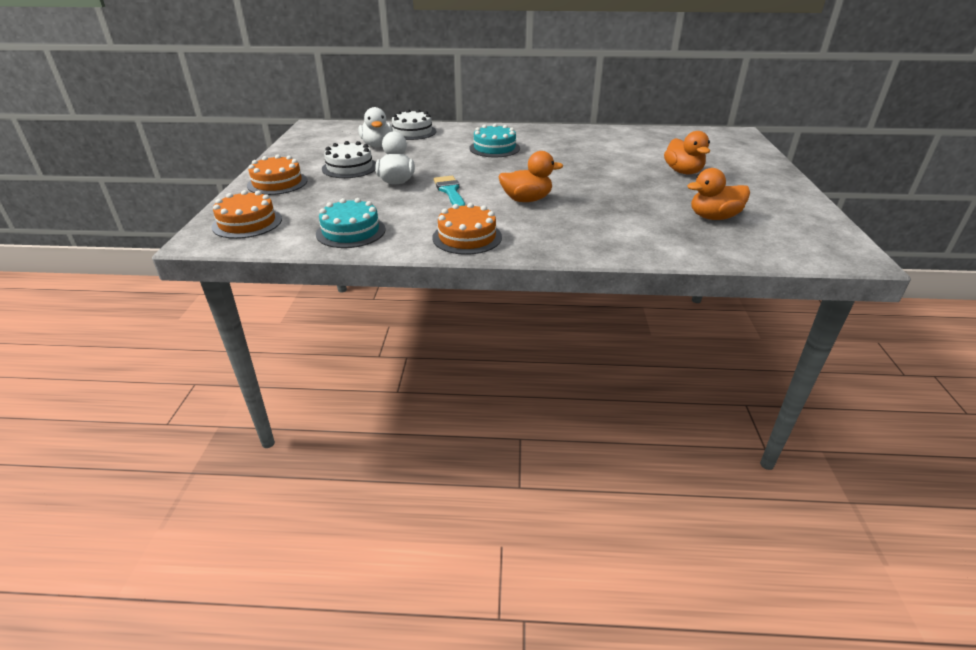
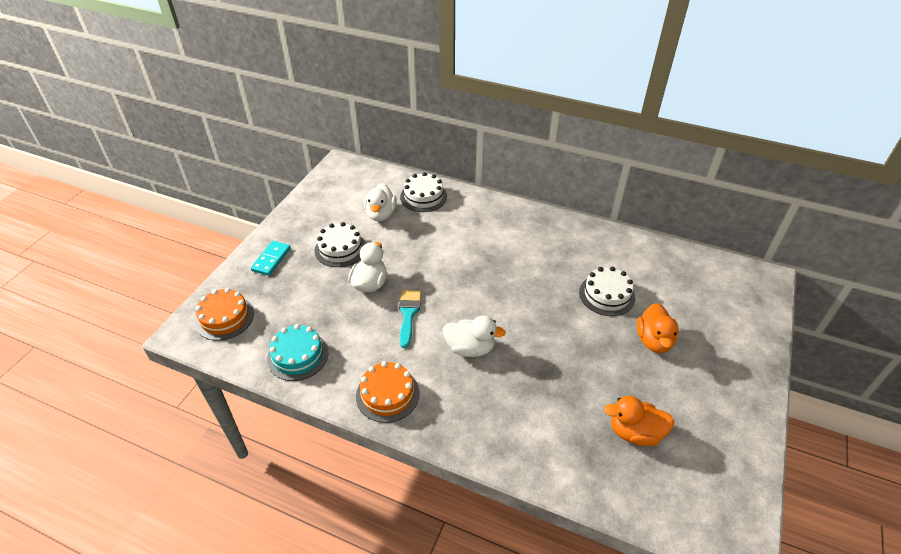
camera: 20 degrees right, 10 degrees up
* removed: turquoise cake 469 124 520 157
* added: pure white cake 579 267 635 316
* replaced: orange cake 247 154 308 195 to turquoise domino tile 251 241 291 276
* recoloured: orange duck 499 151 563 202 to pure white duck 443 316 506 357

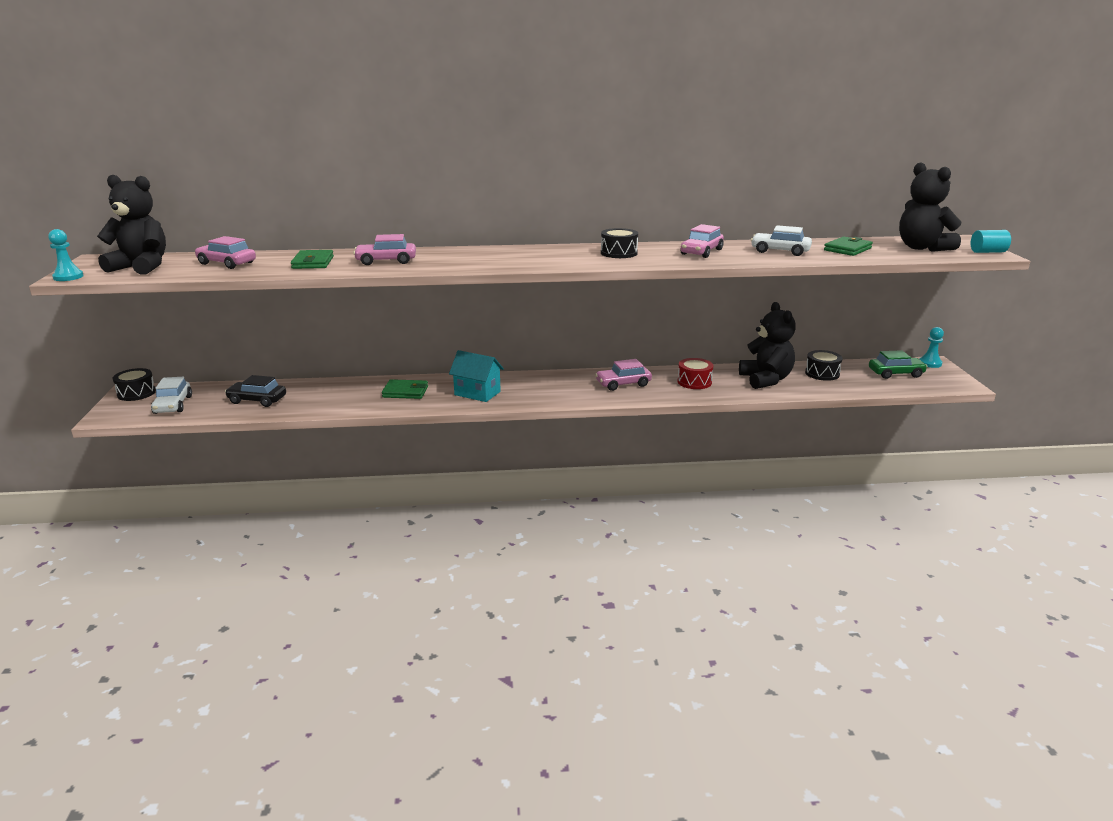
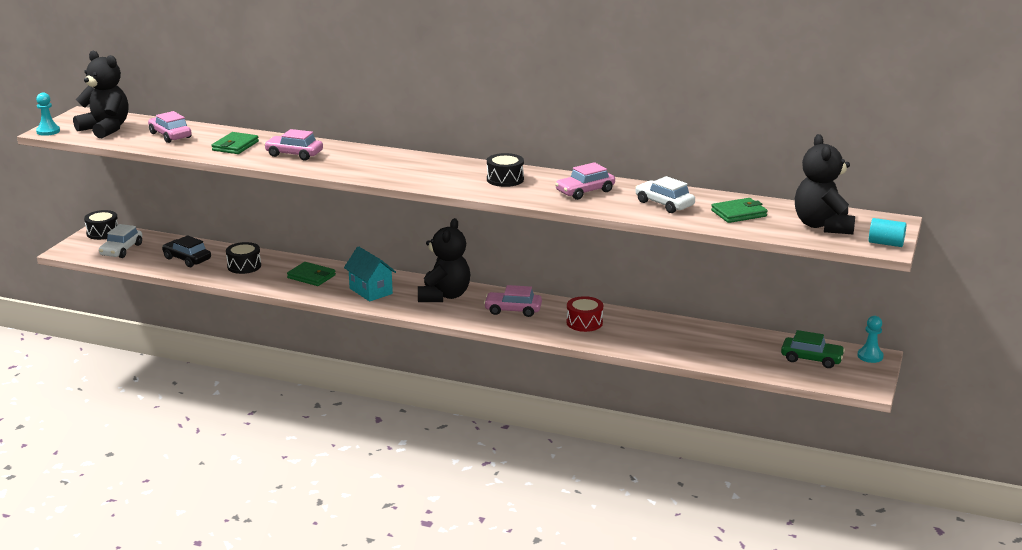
camera: 25 degrees right, 0 degrees up
* moved: black teddy 739 302 796 389 to 418 218 470 302
* moved: black snare drum 805 350 843 381 to 226 242 261 274

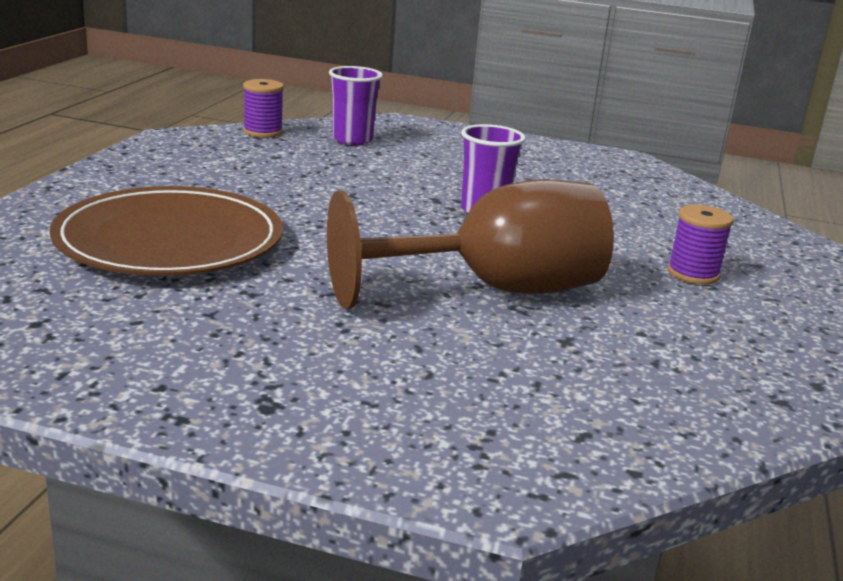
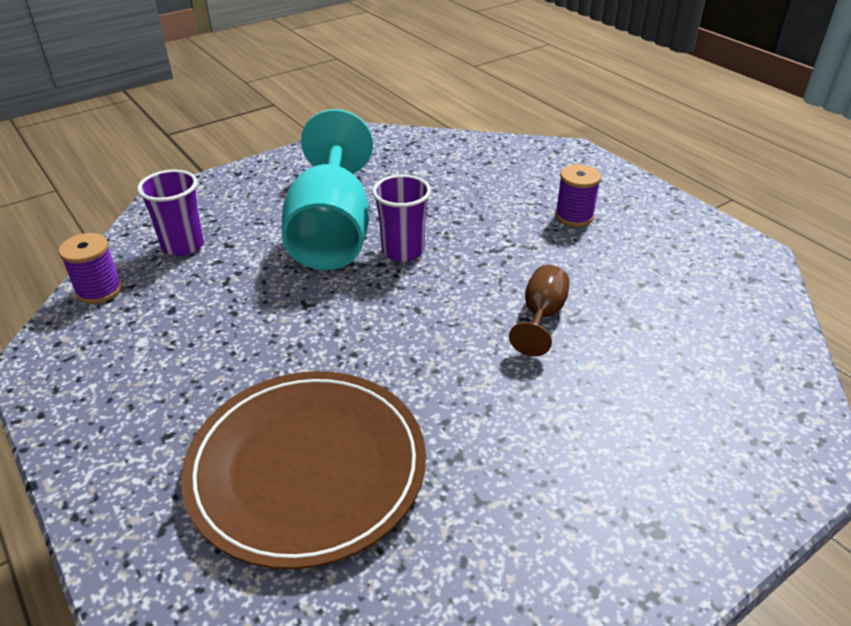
camera: 50 degrees left, 15 degrees up
* added: turquoise wine glass 282 109 373 270
* resized: brown wine glass 327 179 614 309 = 509 265 569 356 x0.45

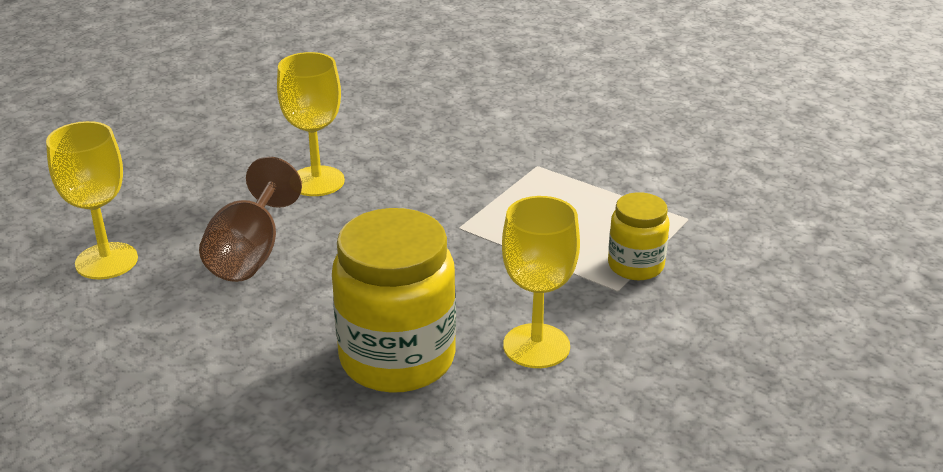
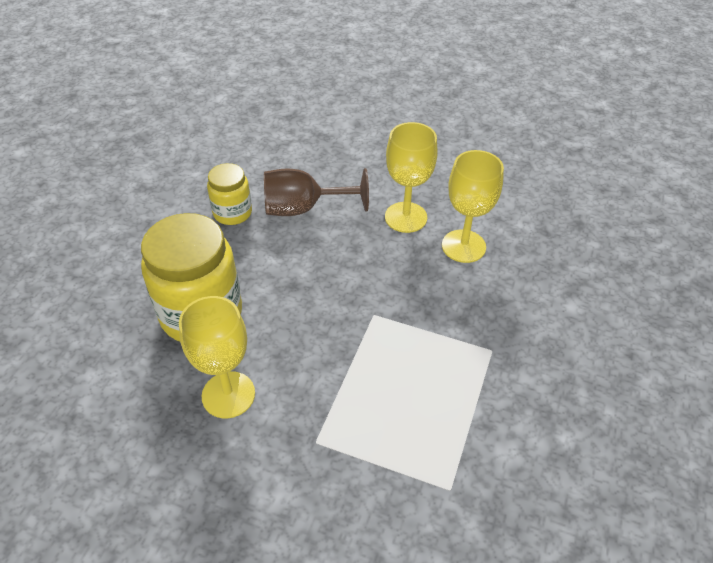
camera: 75 degrees right, 15 degrees up
* moved: bright yellow wine glass 46 121 138 279 to 442 150 504 263
* moved: bright yellow jar 608 192 670 280 to 207 163 252 225

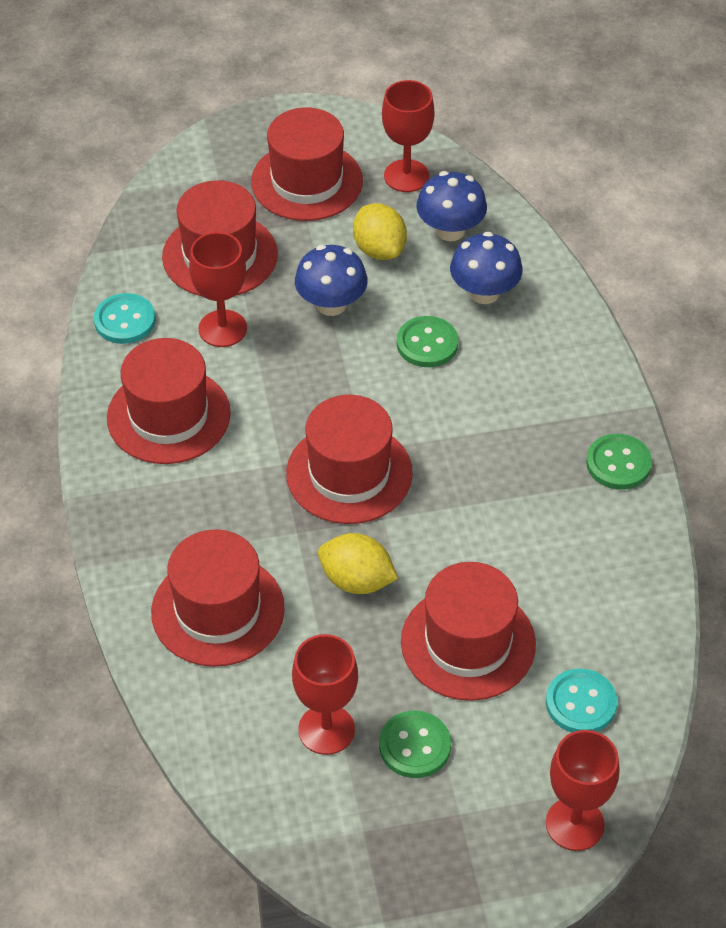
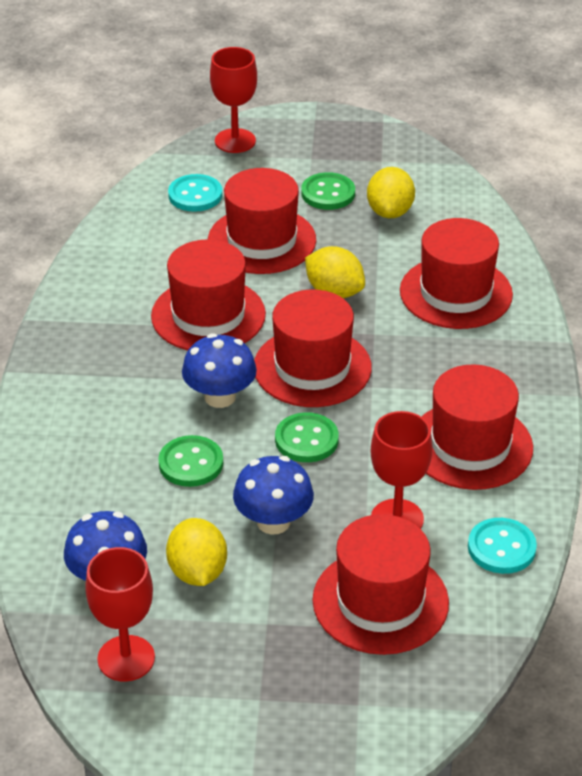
camera: 165 degrees left, 10 degrees down
* moved: crimson hat 251 108 363 221 to 151 239 266 350
* moved: cobalt mushroom 450 232 522 304 to 182 333 257 408
* moved: emerald sewing button 586 434 652 490 to 275 412 339 462
* replaced: crimson wine glass 292 634 358 755 to bright yellow toy lemon 367 167 415 218

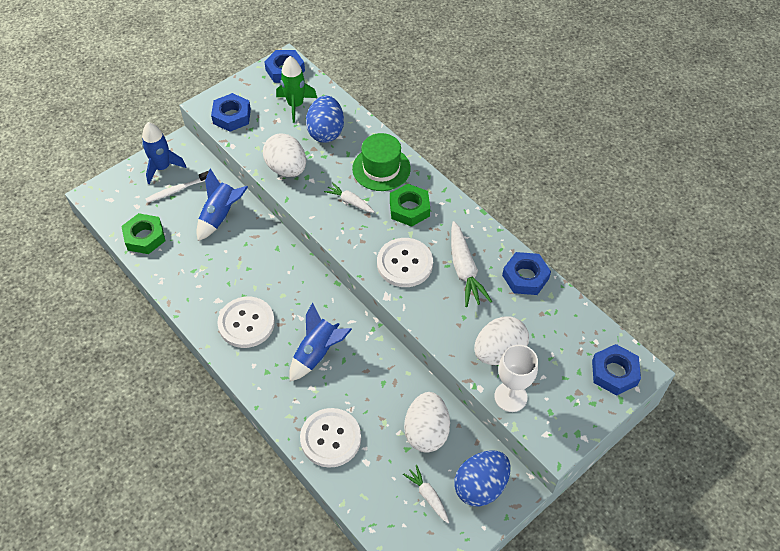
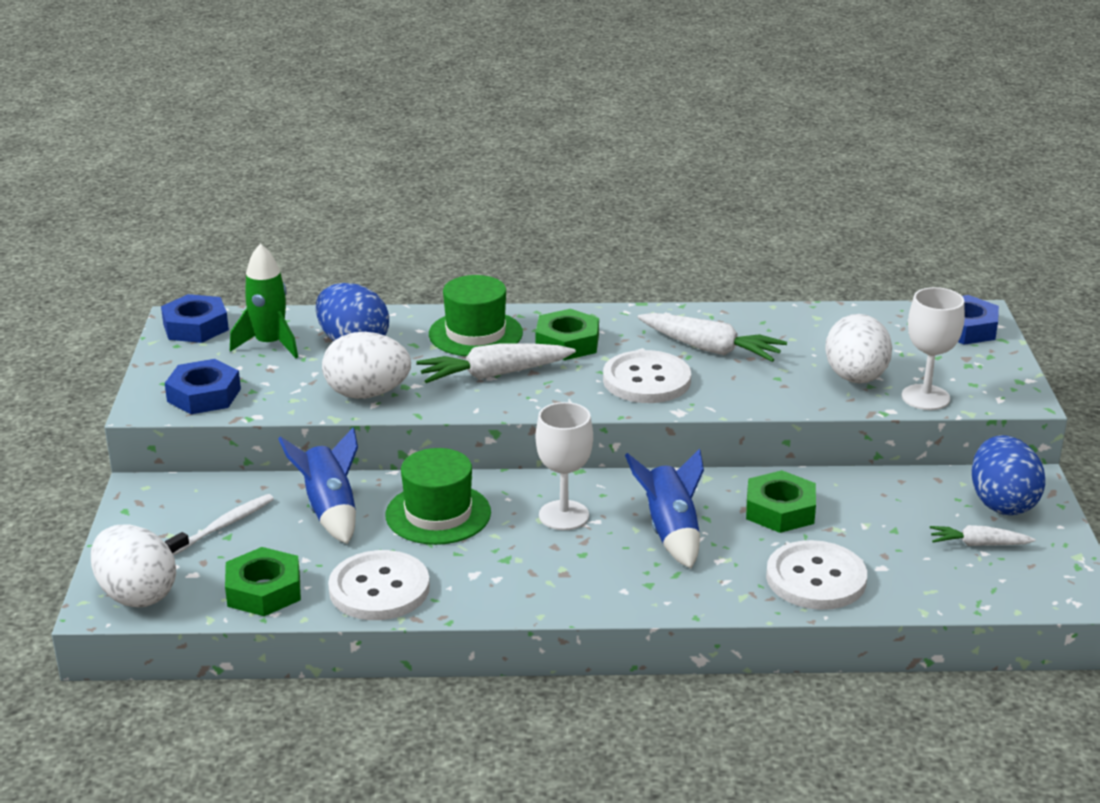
camera: 50 degrees left, 25 degrees down
* removed: cobalt spaceship 142 122 186 184
* removed: cobalt nut 502 252 551 295
* added: emerald hat 385 448 491 545
* added: pure white wine glass 536 402 593 530
* added: emerald nut 746 470 816 533
* moved: pure white sewing button 217 297 275 348 to 328 550 430 620
* moved: pure white egg shape 404 392 450 453 to 91 524 176 608
* turned: pure white toothbrush 146 171 209 203 = 165 494 274 556 150 degrees counterclockwise
* resized: pure white root vegetable 324 182 374 213 = 416 343 576 383 x1.71

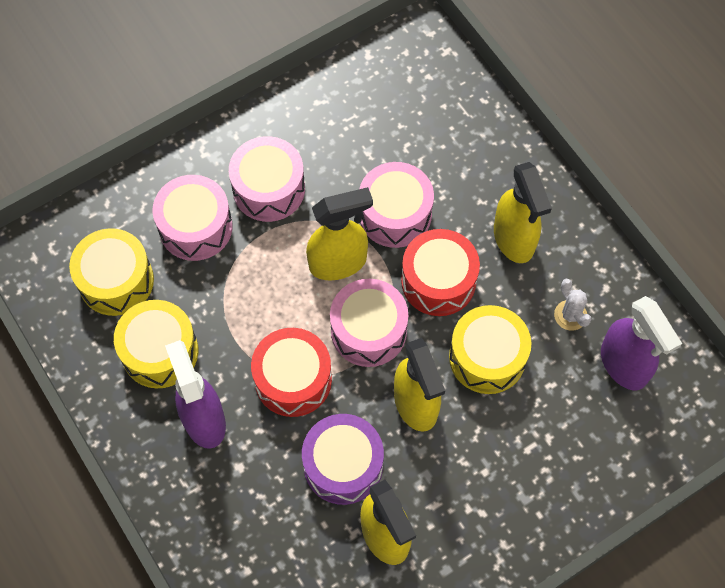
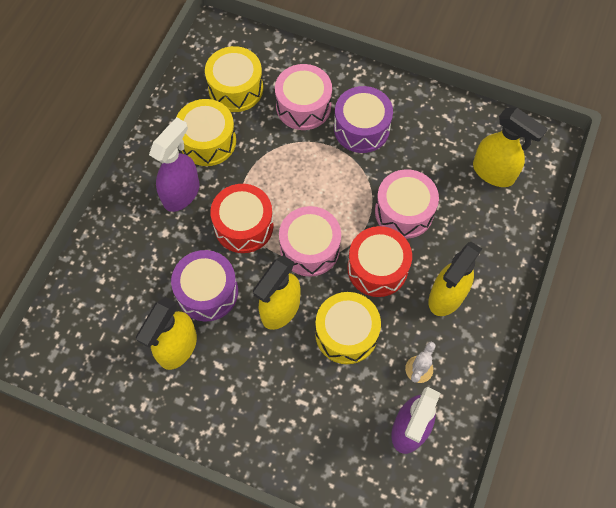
camera: 55 degrees right, 0 degrees up
* moved: bright yellow spray cleaner 306 187 373 280 to 473 108 548 187
* recoloured: rose-pink snare drum 229 136 305 222 to purple snare drum 334 86 393 153

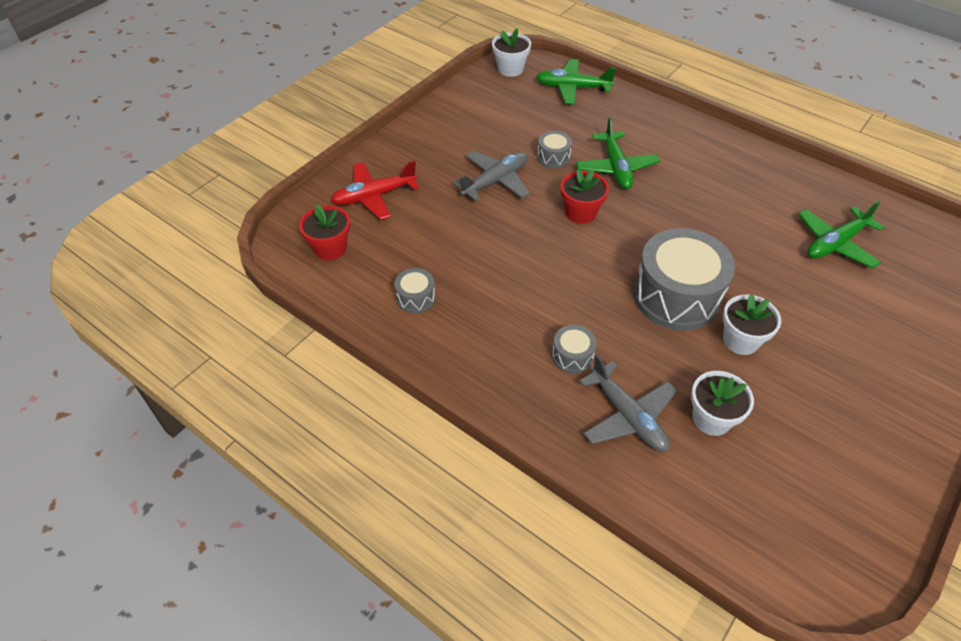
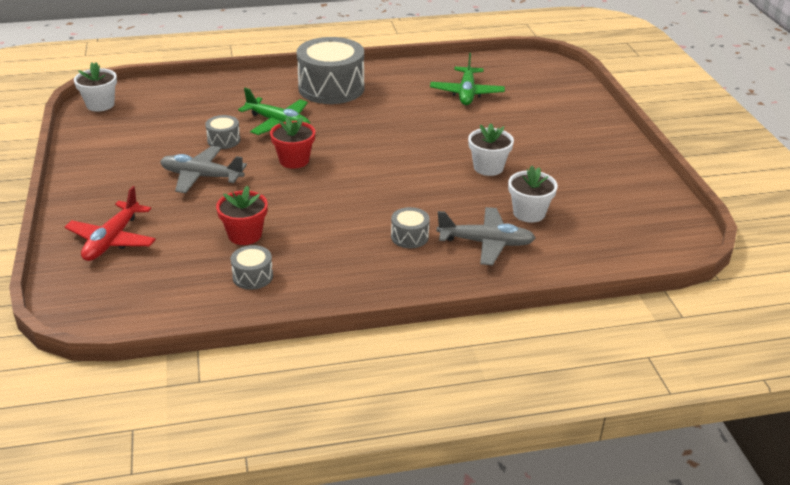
camera: 50 degrees left, 15 degrees down
* removed: emerald plane 536 59 616 104
* moved: crimson flower pot 299 204 350 260 to 216 186 268 245
* moved: ash-grey snare drum 633 228 735 331 to 296 37 364 104
* turned: ash-grey plane 453 151 530 201 = 160 146 247 193 75 degrees counterclockwise

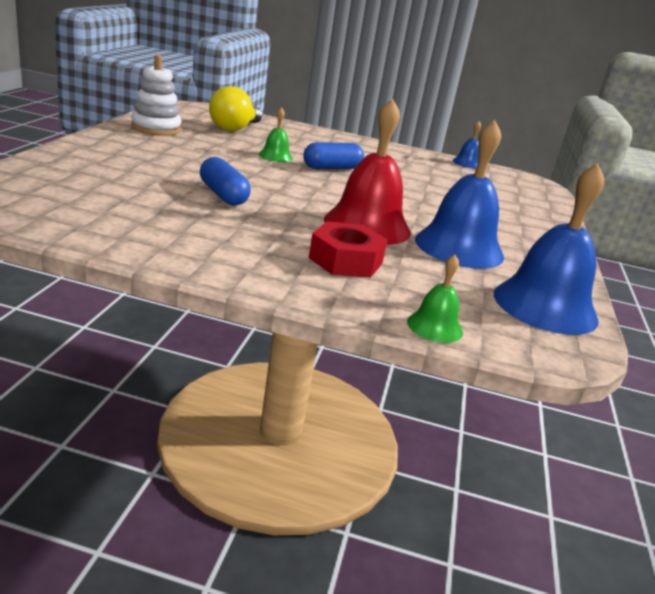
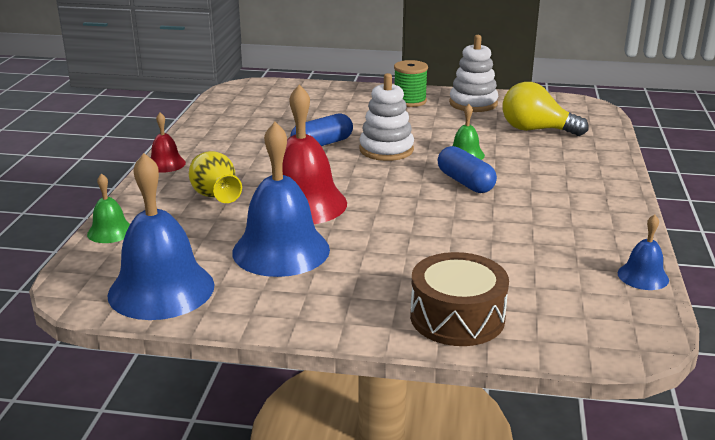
camera: 90 degrees right, 0 degrees up
* added: crimson school bell 151 113 186 173
* added: pure white ring stacker 359 73 414 161
* added: emerald bobbin 394 60 428 107
* added: brown snare drum 410 252 509 346
* replaced: crimson nut 309 221 388 278 to bright yellow flower vase 189 151 242 203

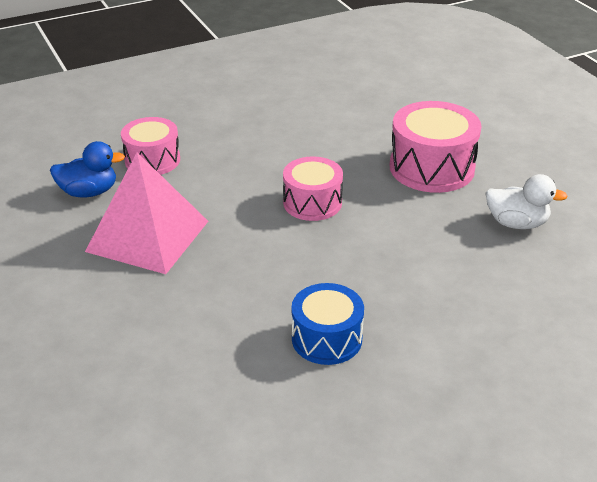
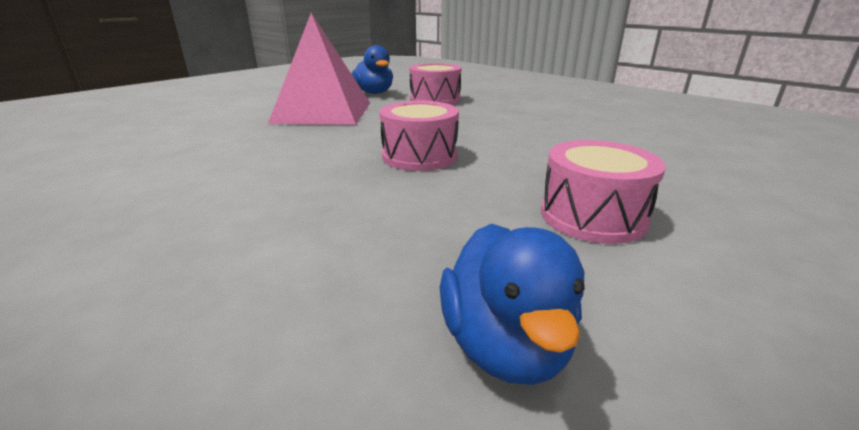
camera: 70 degrees right, 10 degrees down
* removed: cobalt snare drum 291 283 364 365
* recoloured: pure white duck 486 174 568 229 to cobalt duck 440 224 585 385
* resized: rose-pink snare drum 390 101 482 193 = 541 140 666 244 x0.66

